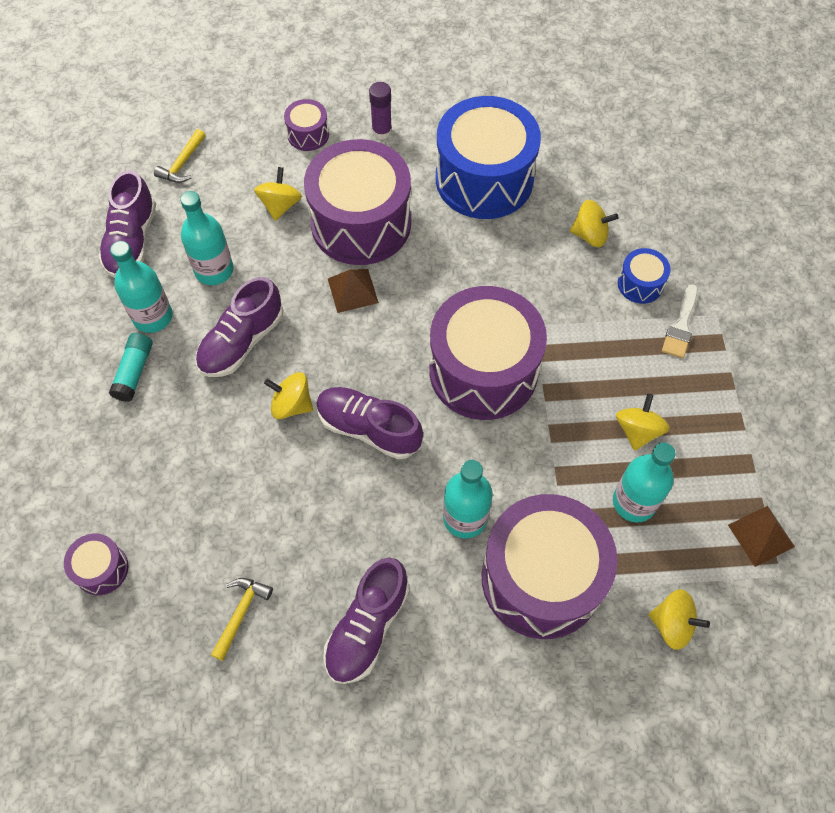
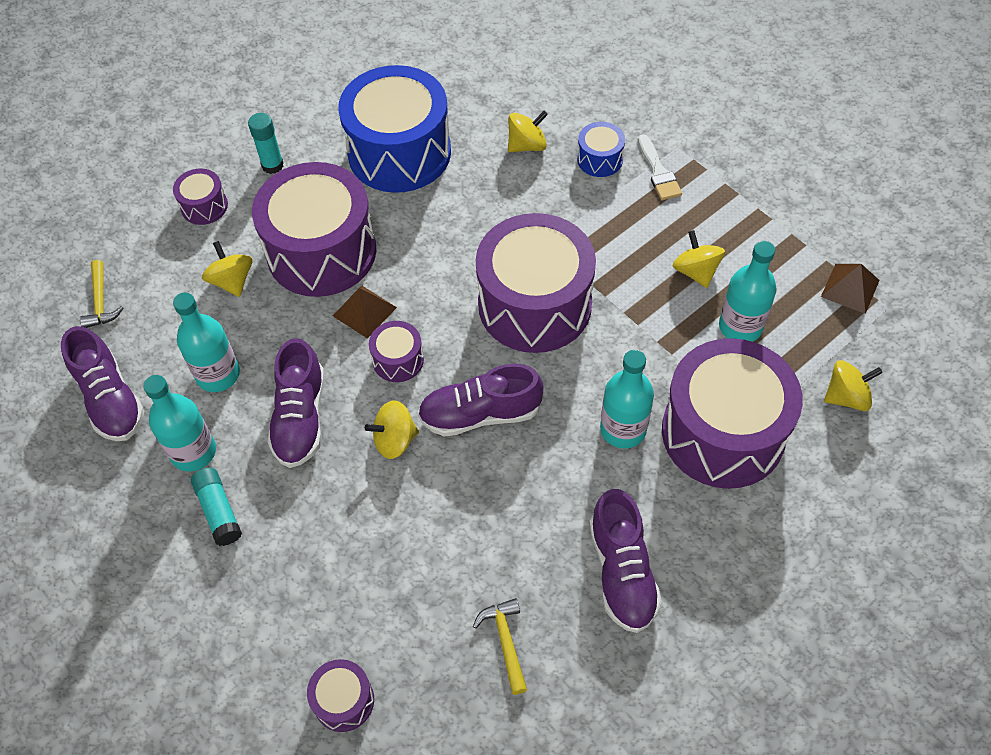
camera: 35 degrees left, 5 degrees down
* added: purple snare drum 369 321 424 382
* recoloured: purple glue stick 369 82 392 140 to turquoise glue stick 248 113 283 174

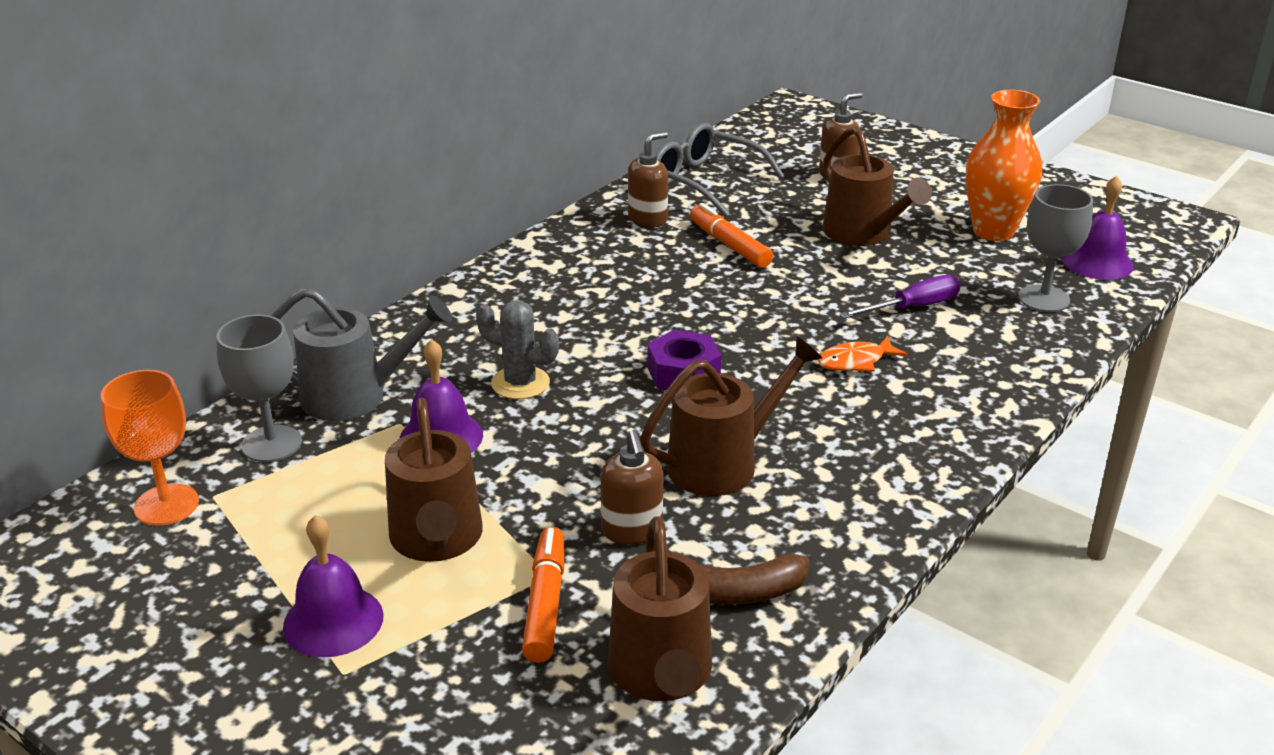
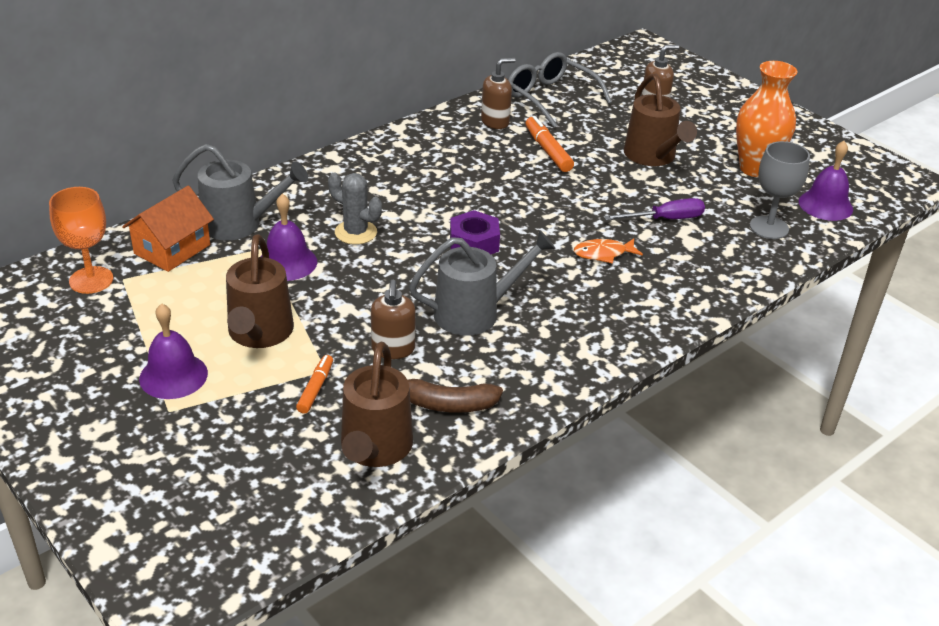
camera: 10 degrees right, 5 degrees up
* replaced: ash-grey wine glass 216 315 302 462 to orange cottage 122 186 214 272
* recoloured: brown watering can 640 336 822 496 to ash-grey watering can 409 230 556 336
* resized: orange marker pen 522 527 564 663 = 296 355 333 414 x0.66

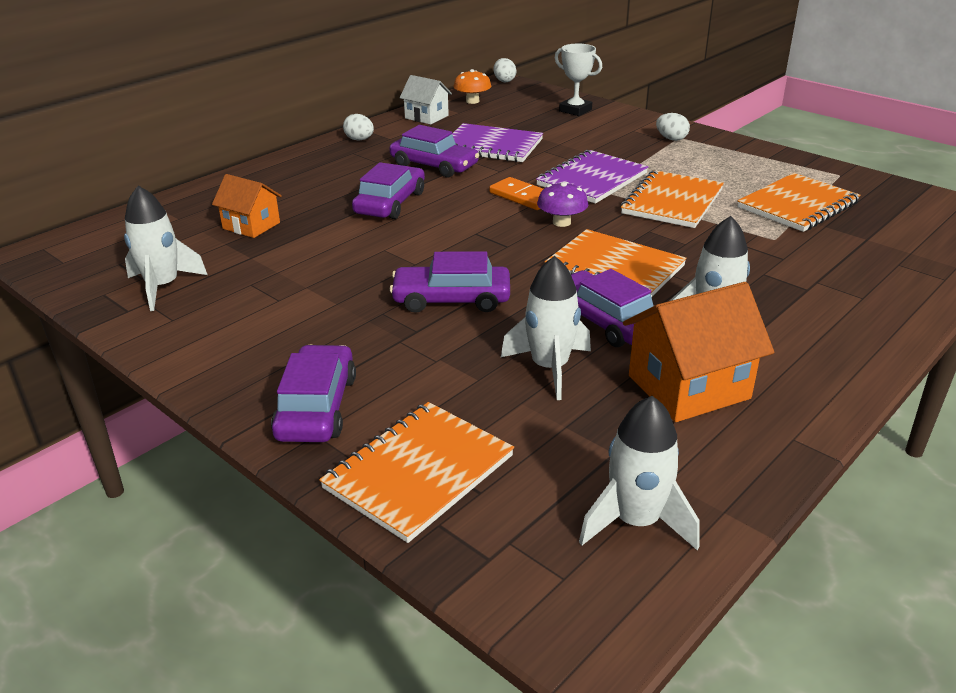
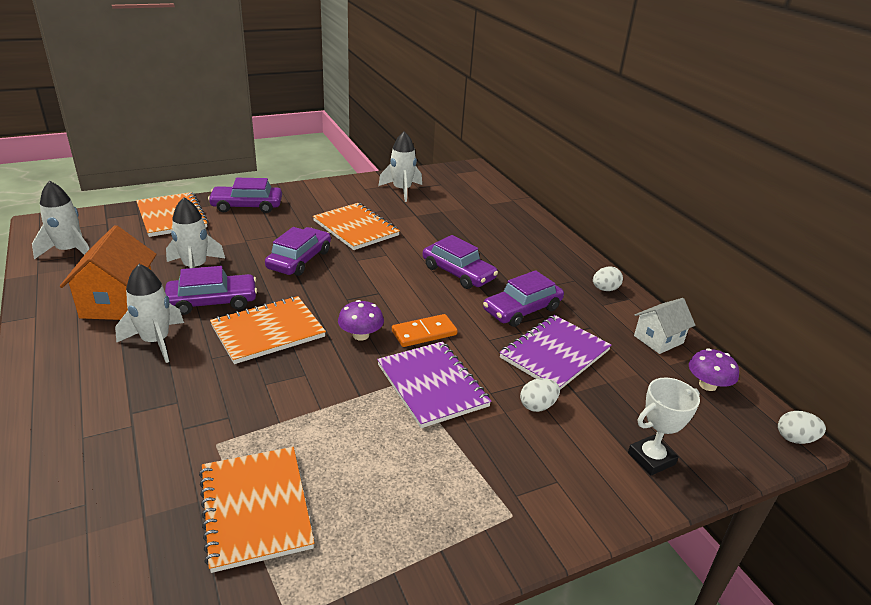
camera: 110 degrees right, 0 degrees up
* removed: orange cottage 212 174 282 238
* moved: orange notepad 621 170 724 228 to 313 203 400 250
* moved: pure white egg shape 656 113 690 141 to 520 378 560 412
* recoloured: orange mushroom 453 69 491 104 to purple mushroom 689 348 739 391
* turned: purple automobile 271 345 356 442 = 208 178 282 213 150 degrees clockwise

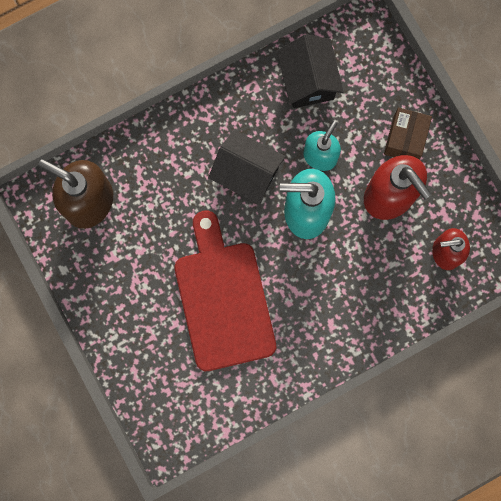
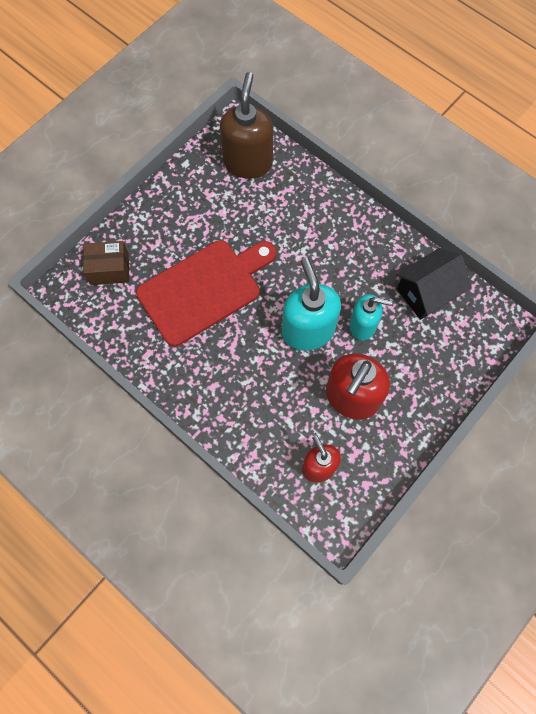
camera: 70 degrees right, 10 degrees down
* removed: black cottage 208 130 285 205
* moved: brown package 384 107 432 159 to 83 241 129 285

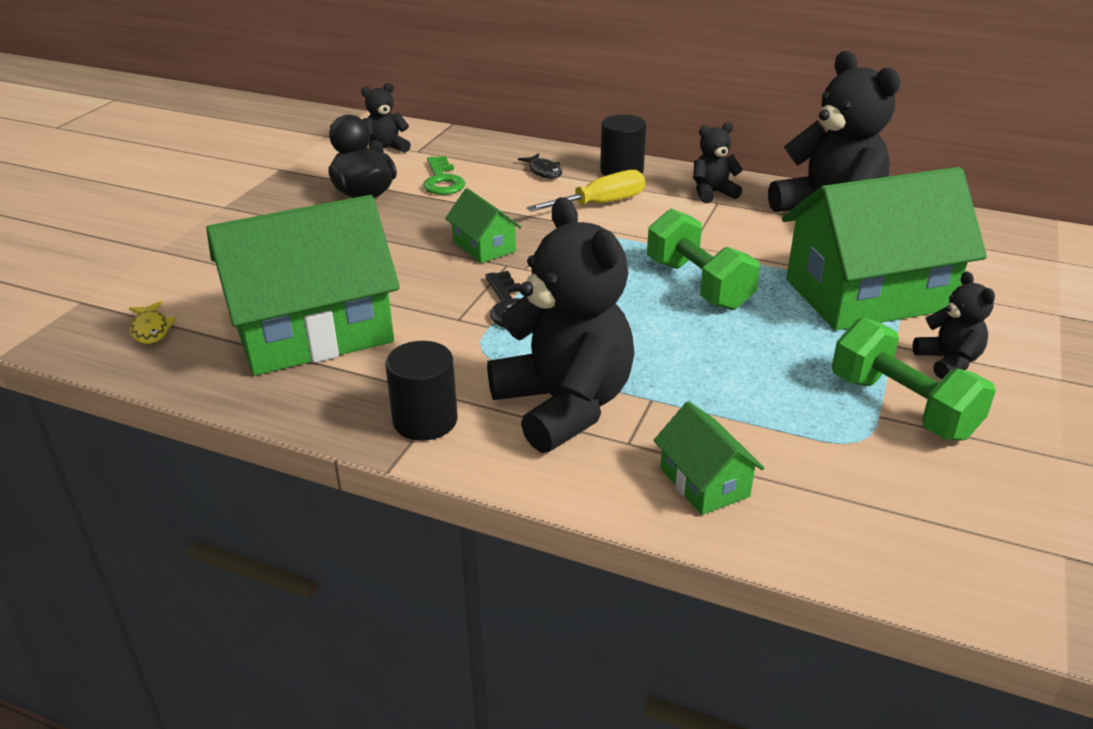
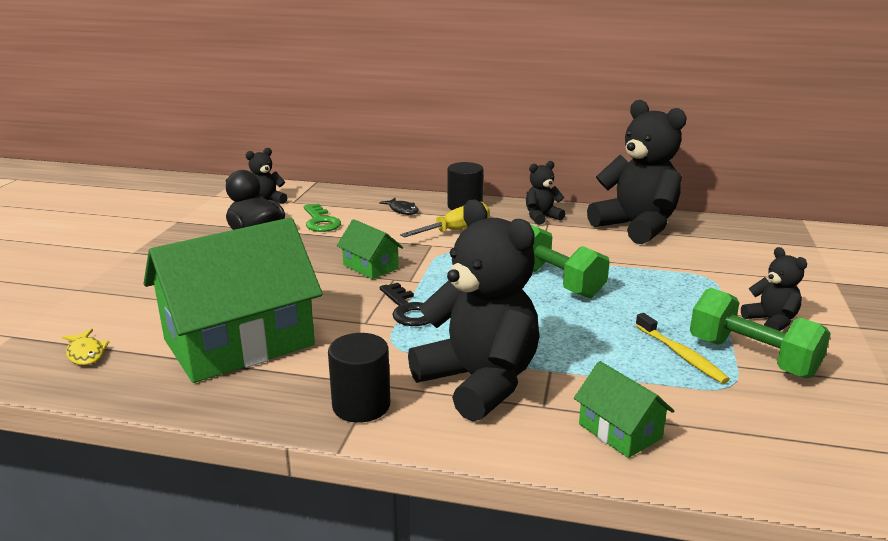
camera: 10 degrees left, 10 degrees down
* removed: emerald cottage 782 167 987 331
* added: bright yellow toothbrush 636 313 730 384

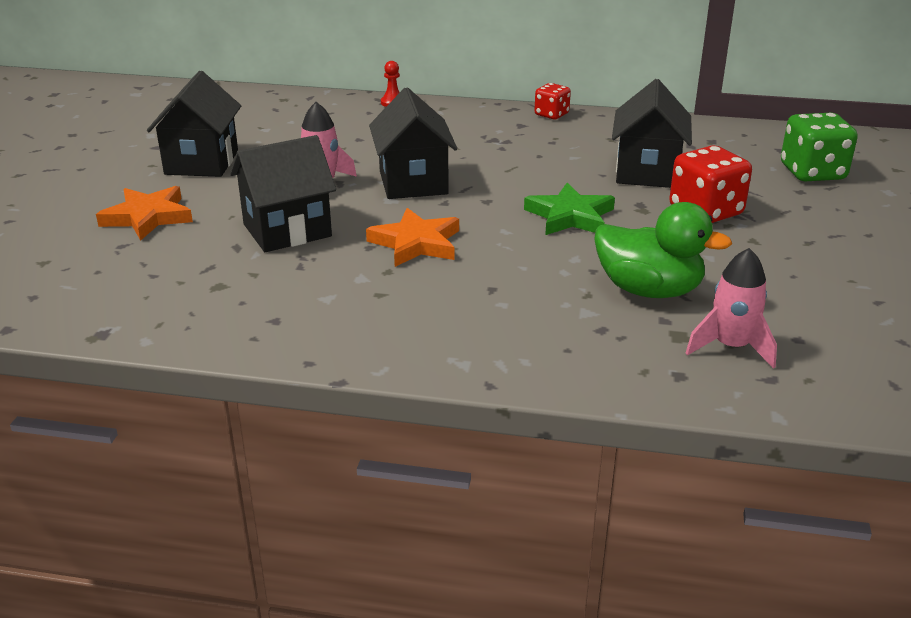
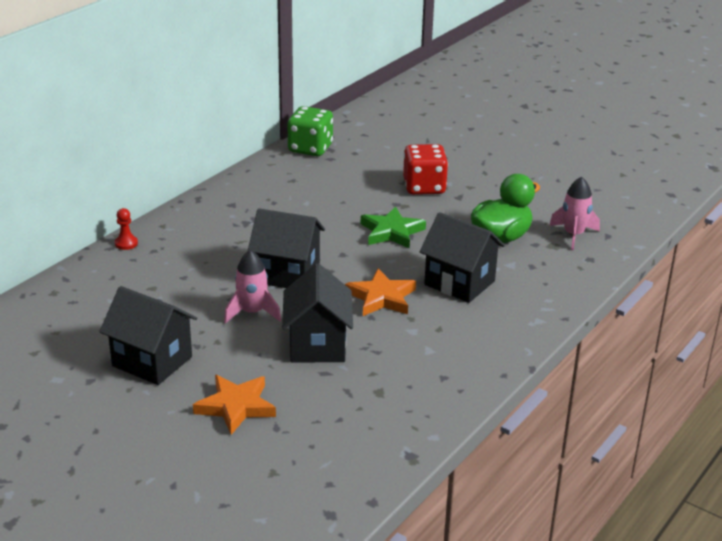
camera: 65 degrees left, 0 degrees up
* removed: crimson game die 534 83 571 119
* moved: black cottage 612 79 692 188 to 420 212 505 303
* moved: emerald game die 781 113 858 181 to 288 106 333 156

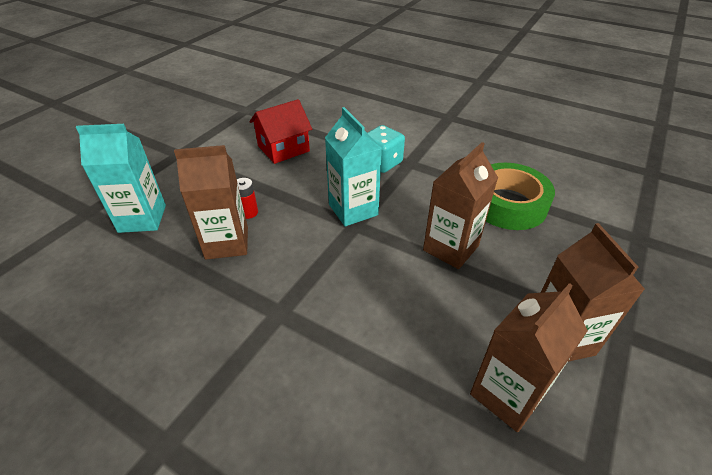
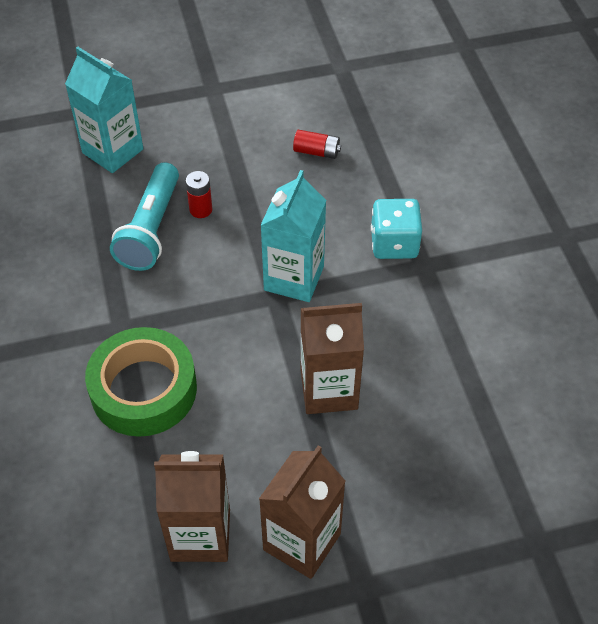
camera: 45 degrees right, 10 degrees up
* moved: emerald roll of tape 486 163 555 230 to 85 327 197 437
* replaced: brown milk carton 174 145 248 259 to turquoise torch 110 162 179 271
* replaced: crimson cottage 249 99 312 164 to crimson AA battery 293 130 341 159

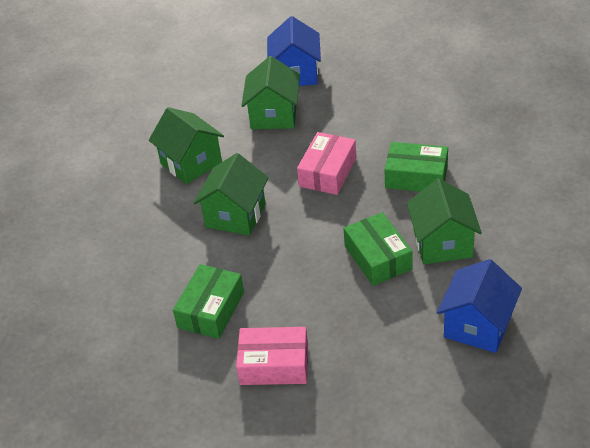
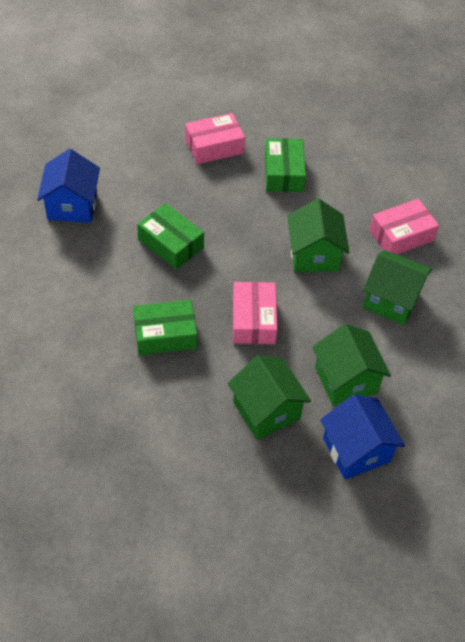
camera: 150 degrees right, 10 degrees up
* added: rose-pink package 369 199 439 255
* moved: emerald cottage 407 179 482 264 to 228 356 311 440

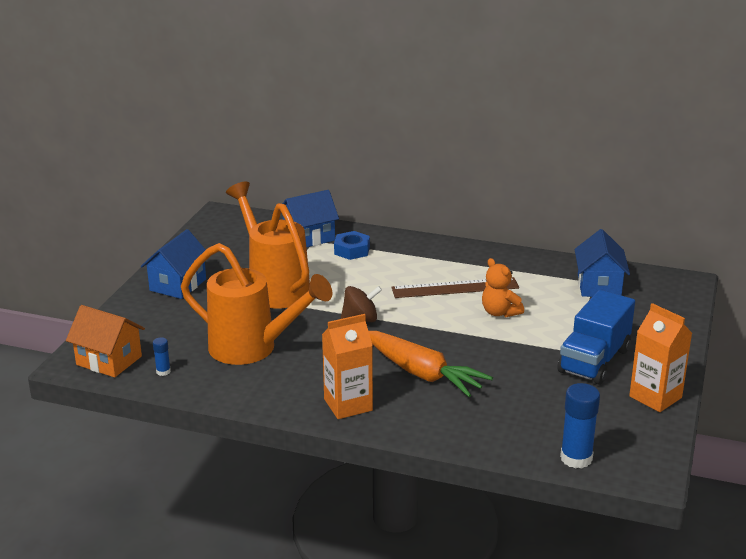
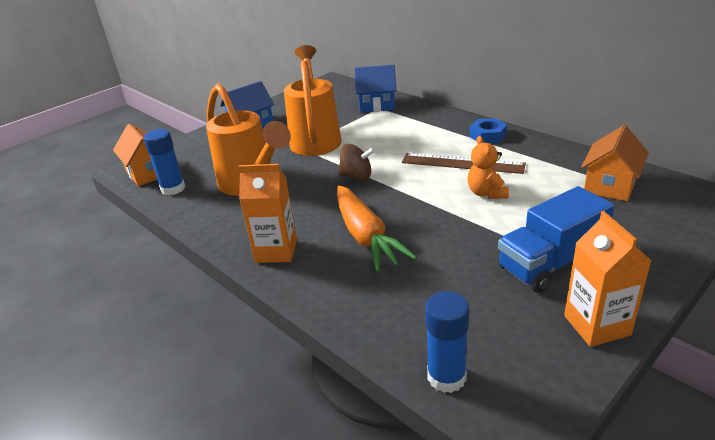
camera: 30 degrees right, 5 degrees up
* moved: cobalt nut 334 231 370 260 to 470 118 507 143
* recoloured: cobalt cottage 574 229 630 297 to orange cottage 581 125 649 201
* resized: cobalt glue stick 153 337 171 376 = 143 129 185 195 x1.98

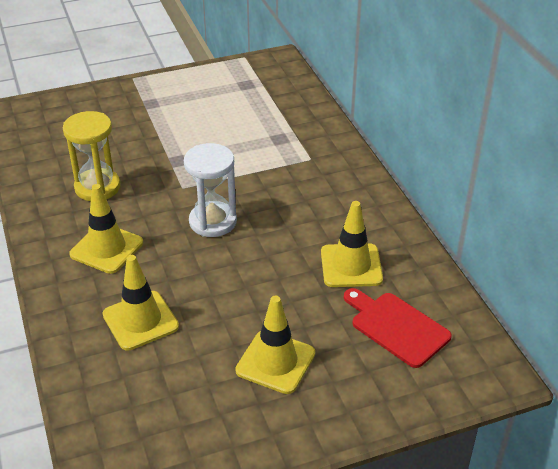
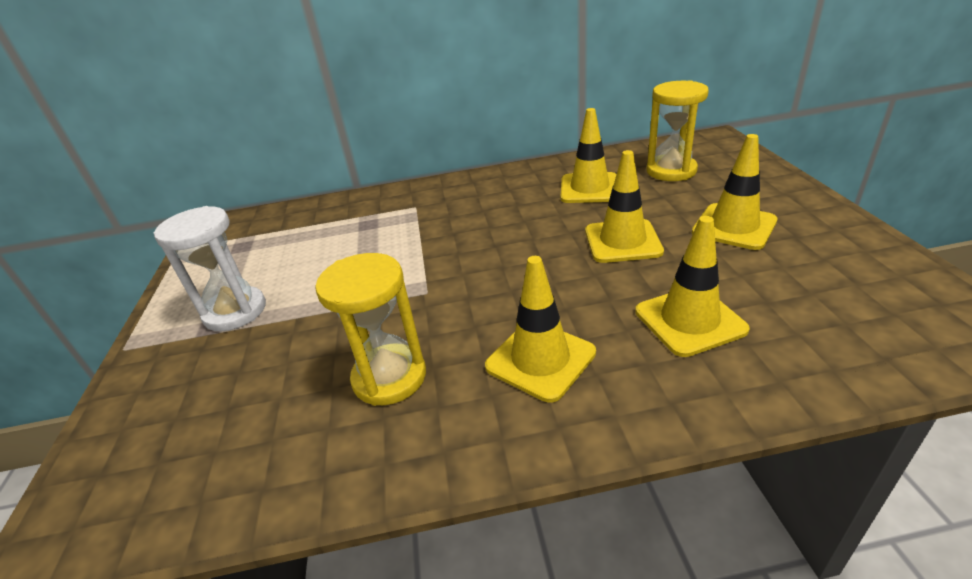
camera: 75 degrees left, 5 degrees down
* added: bright yellow road cone 585 150 664 263
* moved: pure white sand timer 184 143 237 237 to 154 206 266 331
* replaced: crimson bread board 344 288 452 368 to bright yellow sand timer 646 80 709 181

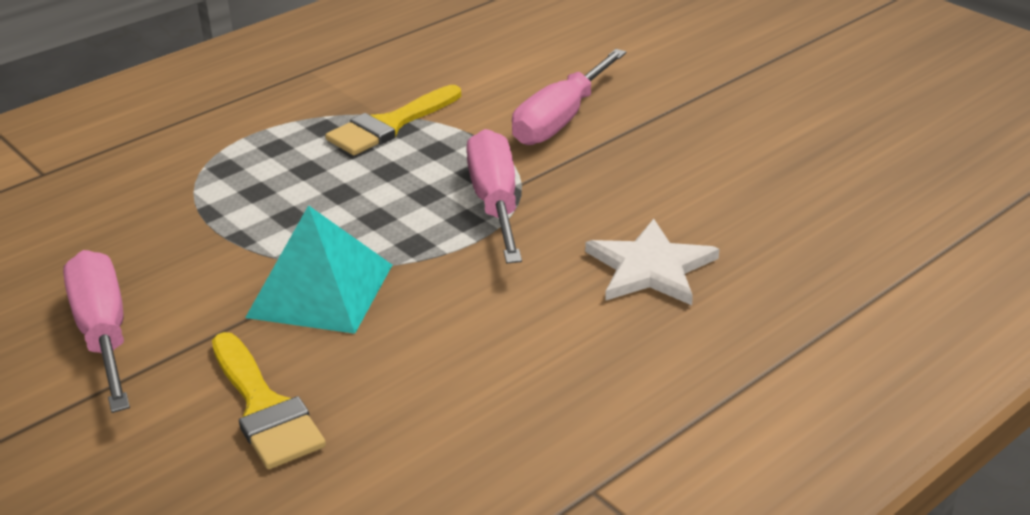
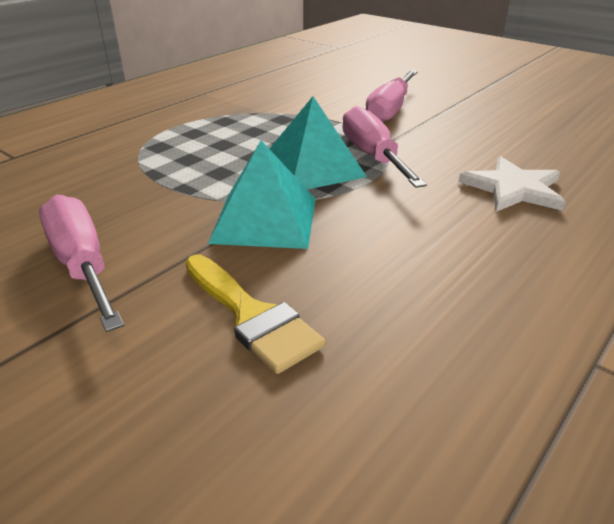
camera: 10 degrees left, 0 degrees up
* removed: bright yellow paint brush 325 85 461 155
* added: turquoise pyramid 269 97 367 190

